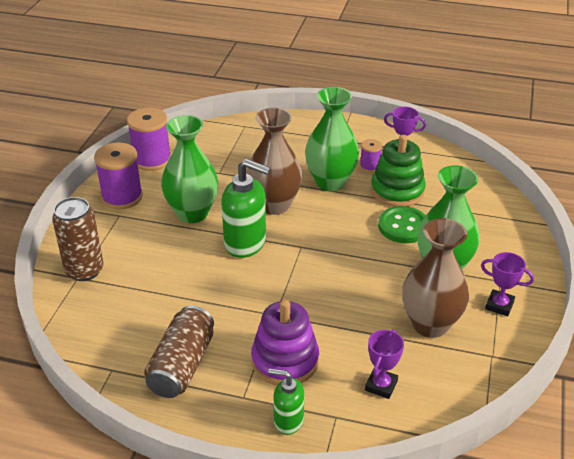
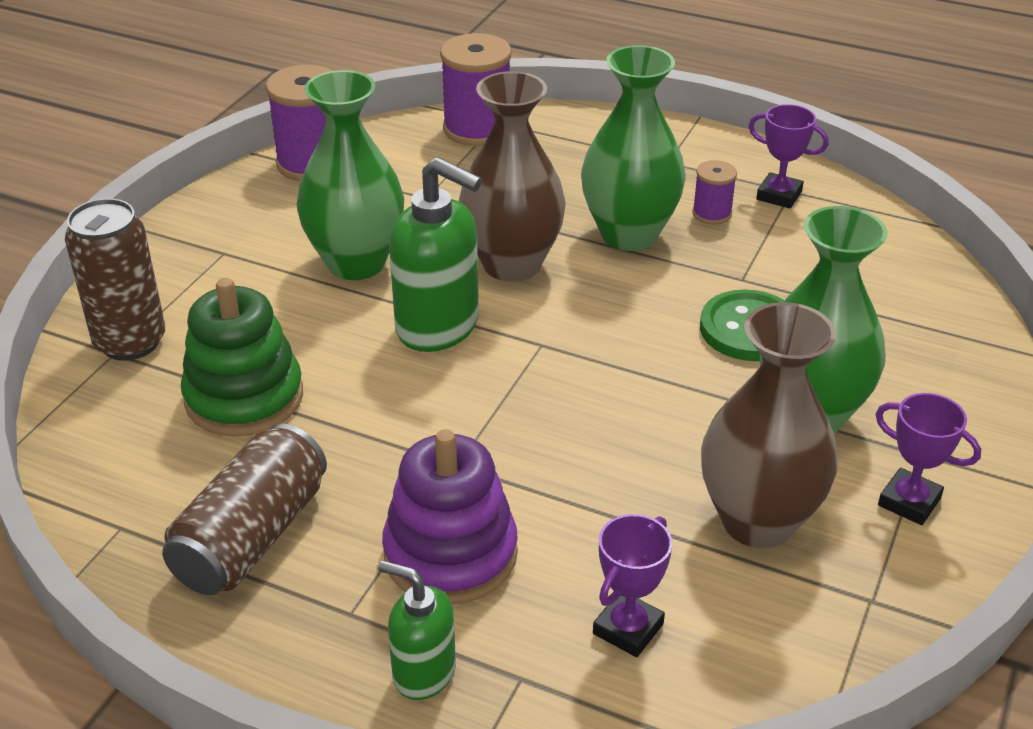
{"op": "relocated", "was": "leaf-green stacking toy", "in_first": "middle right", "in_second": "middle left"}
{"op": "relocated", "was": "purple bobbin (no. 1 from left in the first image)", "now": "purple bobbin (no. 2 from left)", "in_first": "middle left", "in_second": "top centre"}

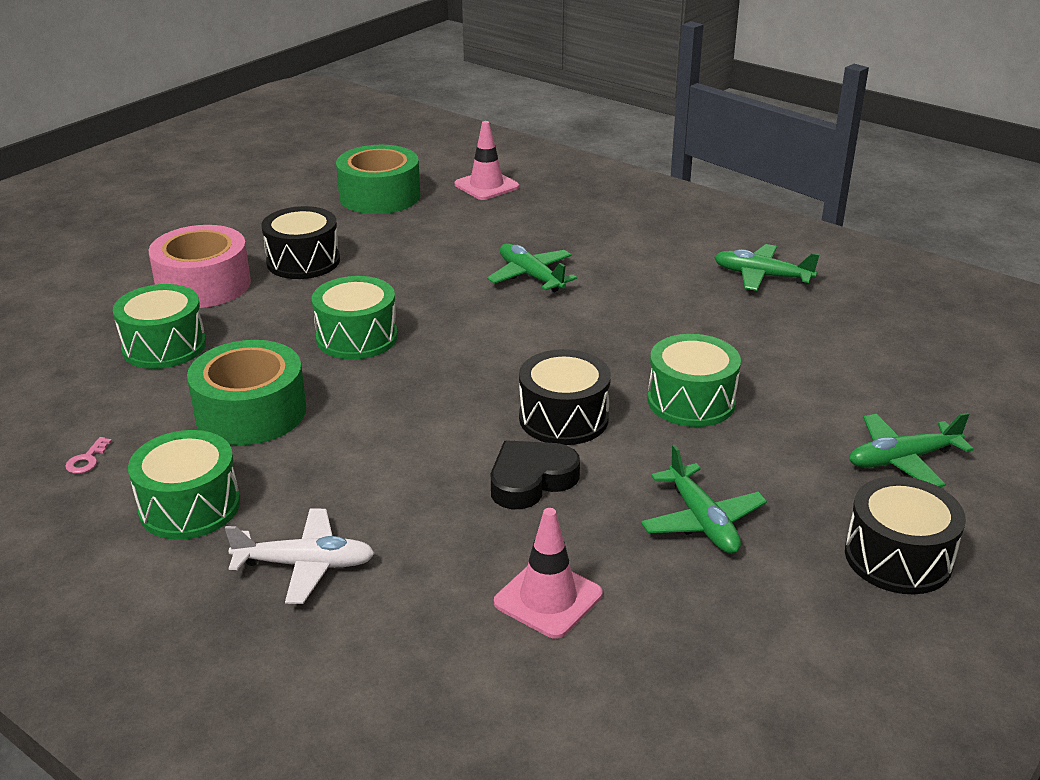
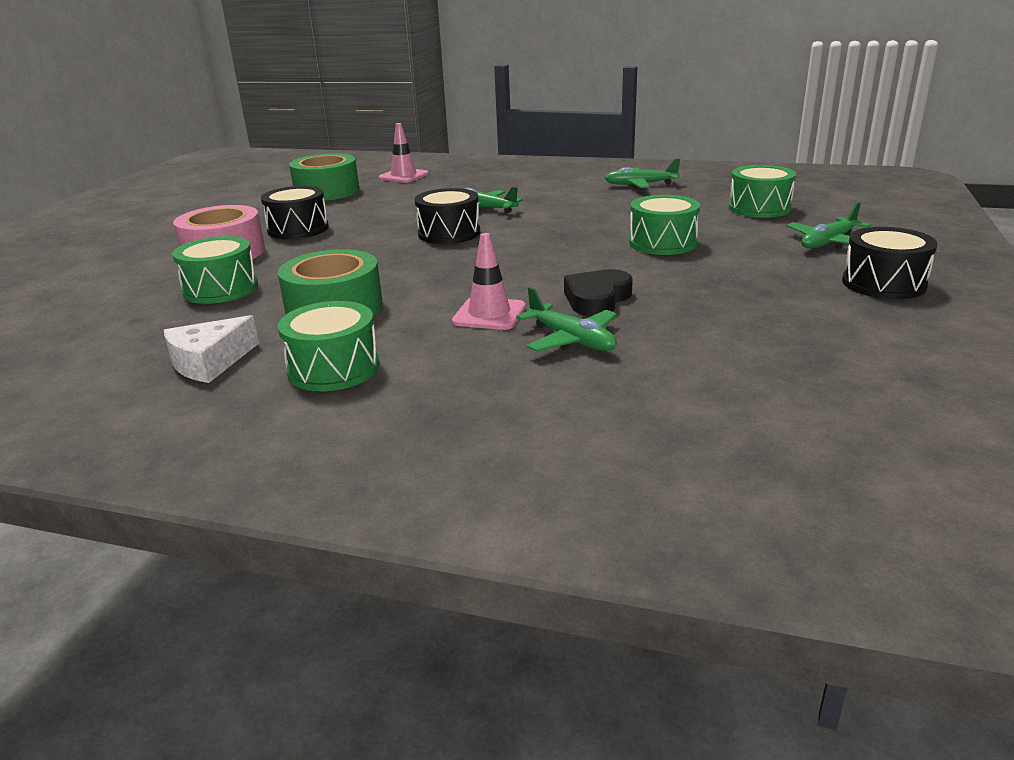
{"op": "relocated", "was": "leaf-green snare drum (no. 3 from left in the first image)", "now": "leaf-green snare drum (no. 4 from left)", "in_first": "centre", "in_second": "top right"}
{"op": "relocated", "was": "jet-black snare drum (no. 2 from left)", "in_first": "centre", "in_second": "top centre"}
{"op": "exchanged", "was": "rose-pink door key", "now": "white cheese wedge", "in_first": "middle left", "in_second": "middle left"}
{"op": "relocated", "was": "leaf-green aeroplane (no. 2 from left)", "in_first": "middle right", "in_second": "centre"}
{"op": "missing", "was": "white aeroplane", "in_first": "bottom left"}
{"op": "relocated", "was": "rose-pink safety cone (no. 2 from left)", "in_first": "bottom centre", "in_second": "centre"}

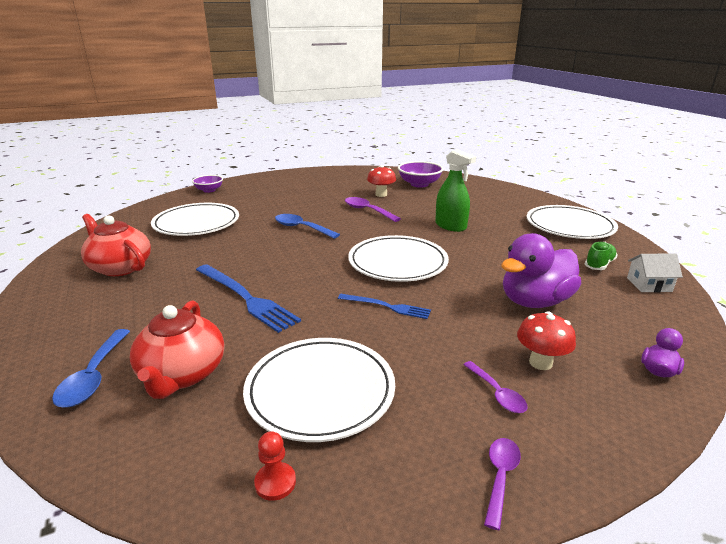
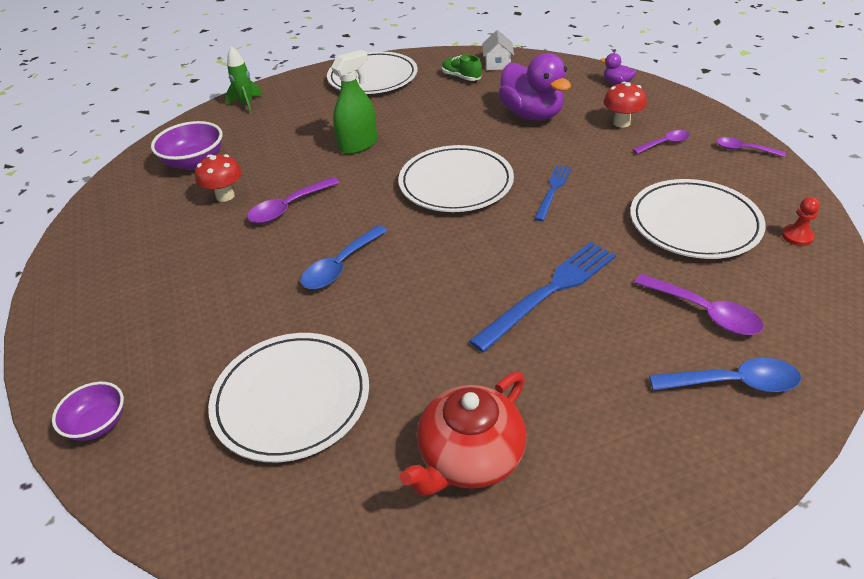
{"op": "exchanged", "was": "scarlet tea pot (no. 2 from left)", "now": "purple tablespoon (no. 3 from left)", "in_first": "middle left", "in_second": "middle right"}
{"op": "appeared", "now": "leaf-green spaceship", "in_second": "top left"}

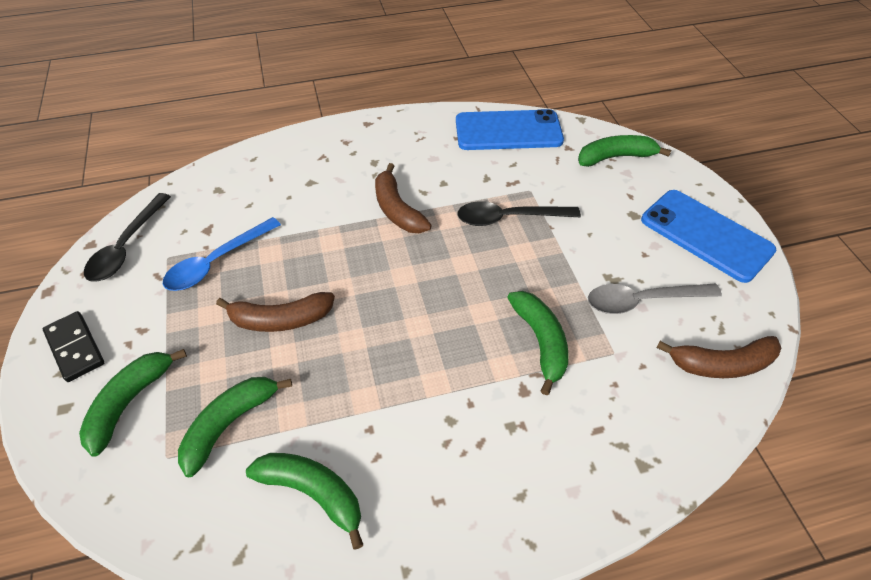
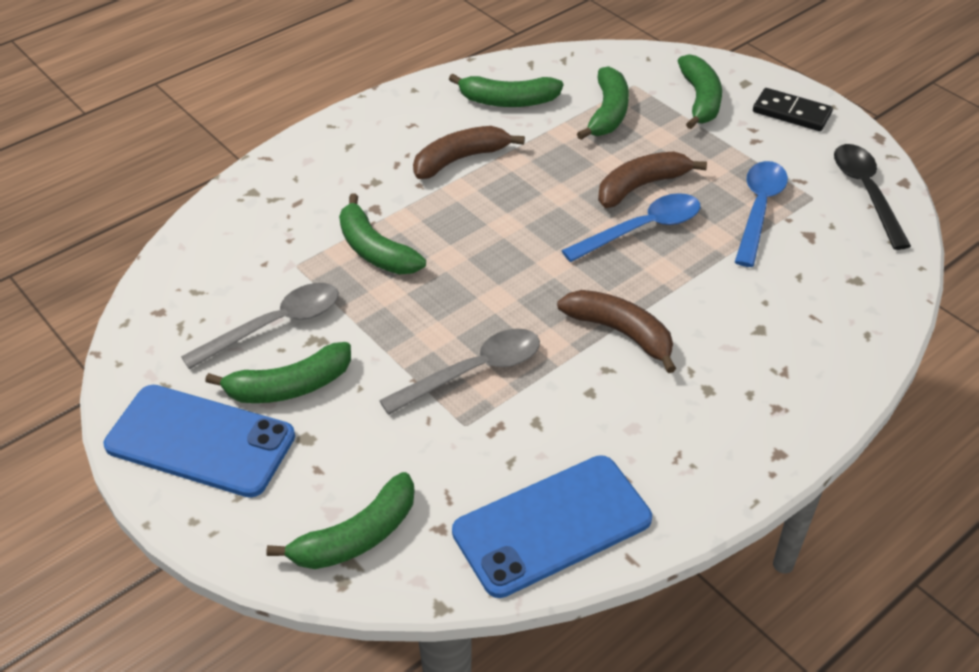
{"op": "colour", "was": "jet-black tablespoon (no. 2 from left)", "now": "gray tablespoon (no. 2 from left)", "in_first": "centre", "in_second": "centre"}
{"op": "relocated", "was": "dark brown banana (no. 3 from left in the first image)", "now": "dark brown banana (no. 1 from left)", "in_first": "middle right", "in_second": "top centre"}
{"op": "appeared", "now": "cobalt tablespoon (no. 1 from left)", "in_second": "centre"}
{"op": "appeared", "now": "leaf-green banana (no. 1 from left)", "in_second": "middle left"}

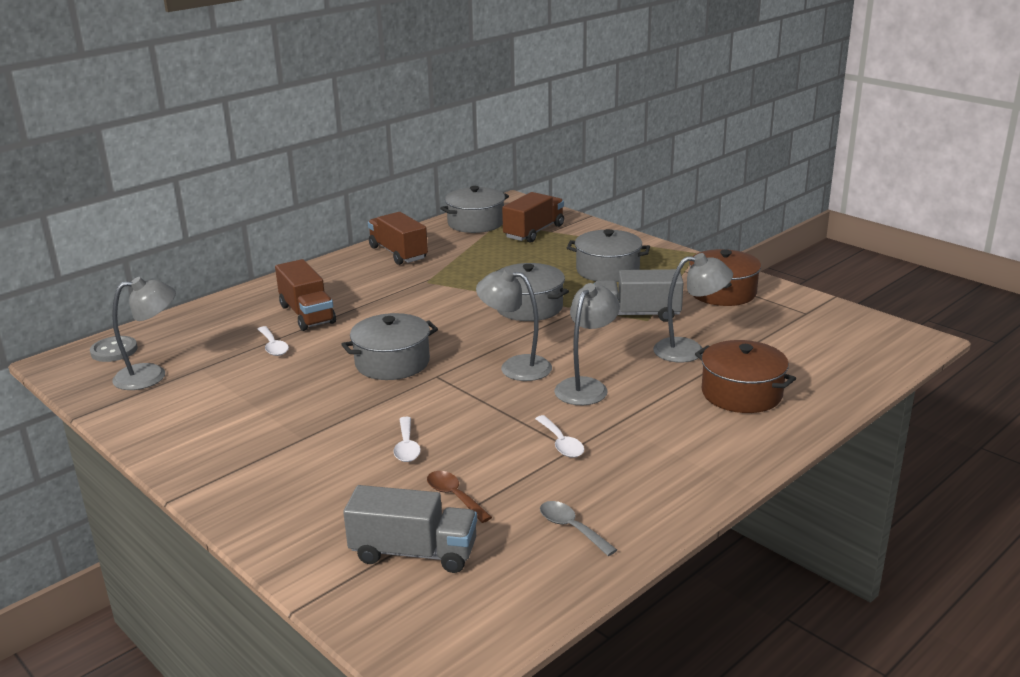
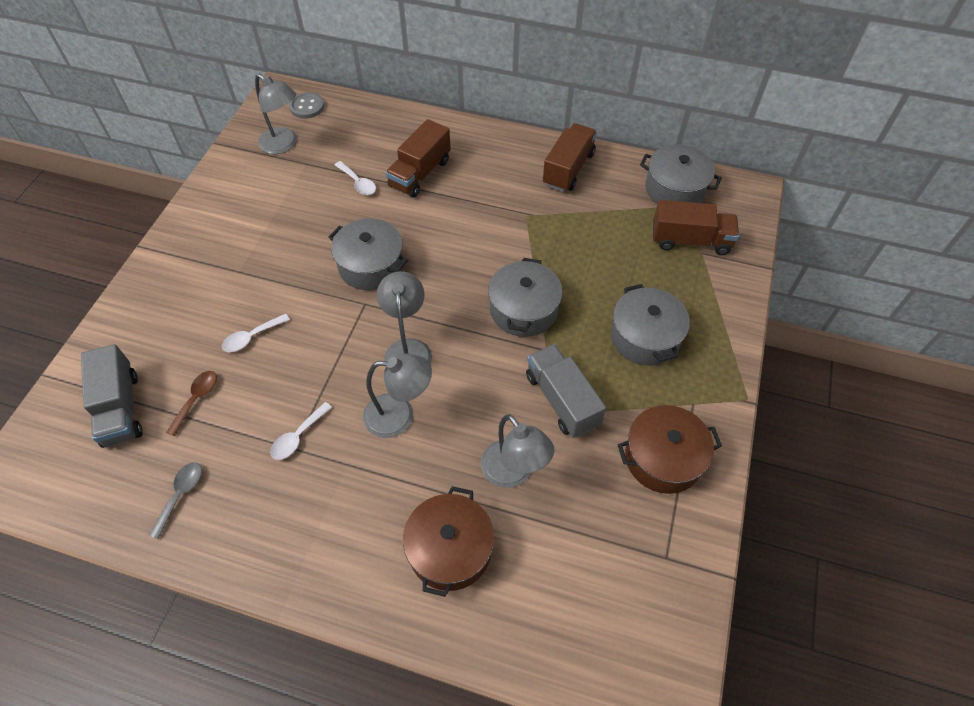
{"op": "spun", "was": "white tablespoon (no. 1 from left in the first image)", "in_first": "middle left", "in_second": "top centre", "clockwise": -75}

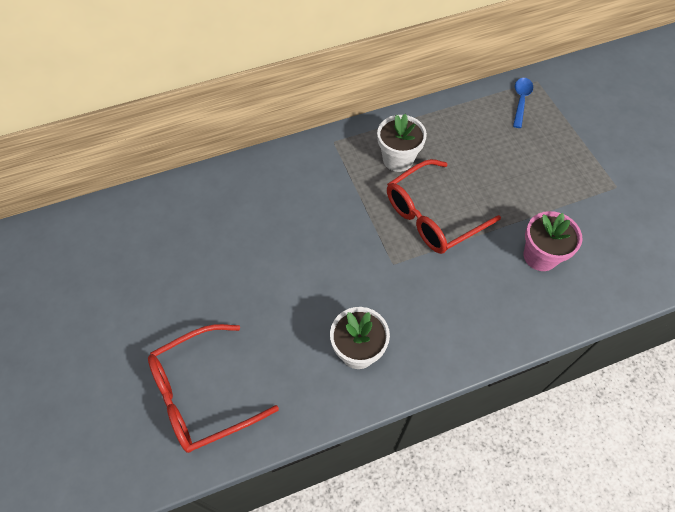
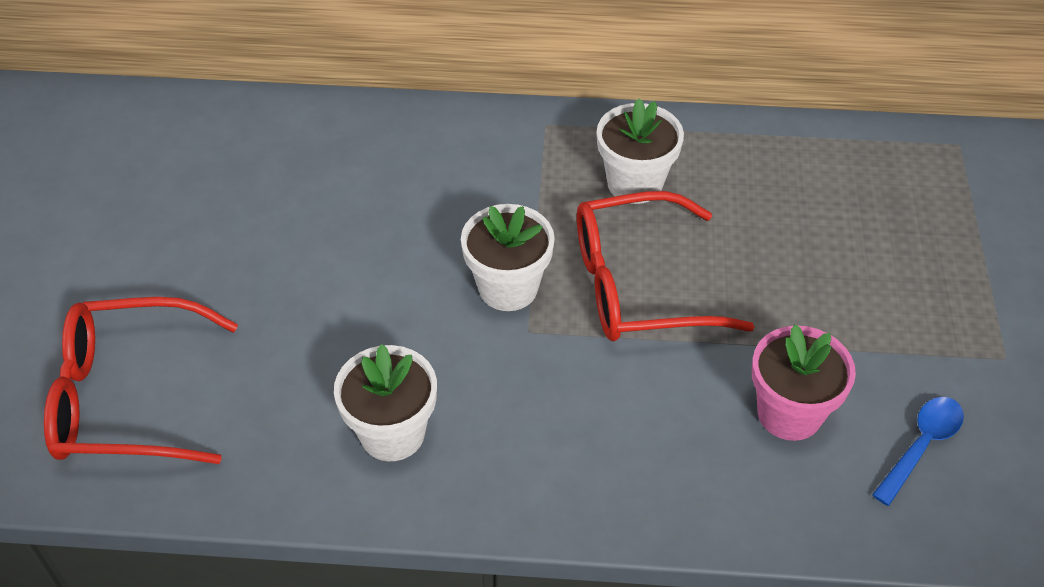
{"op": "relocated", "was": "cobalt tablespoon", "in_first": "top right", "in_second": "bottom right"}
{"op": "appeared", "now": "white plant pot (no. 2 from left)", "in_second": "centre"}

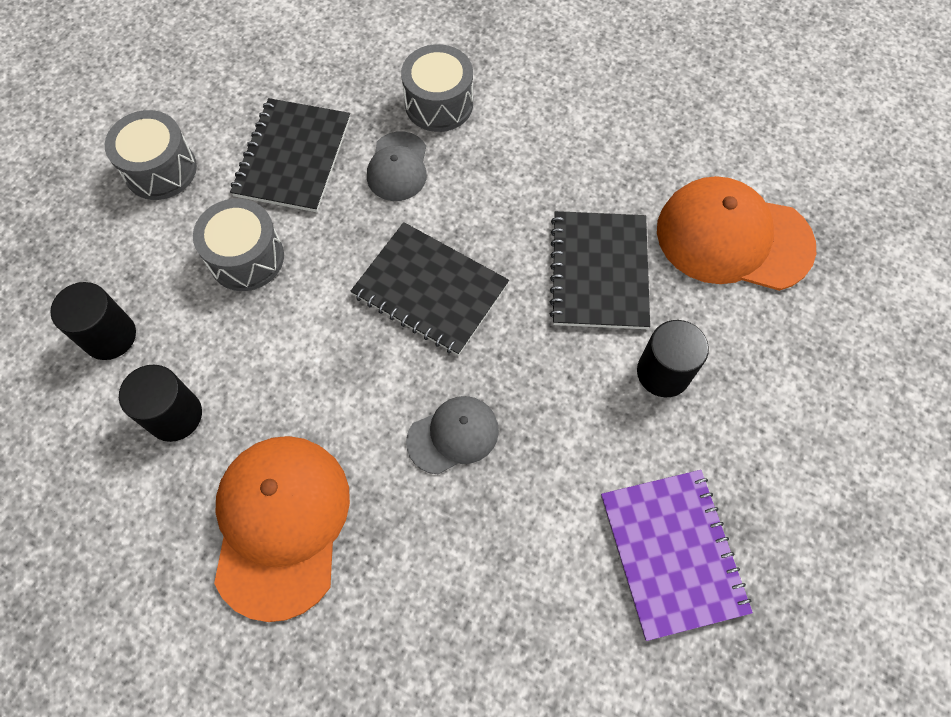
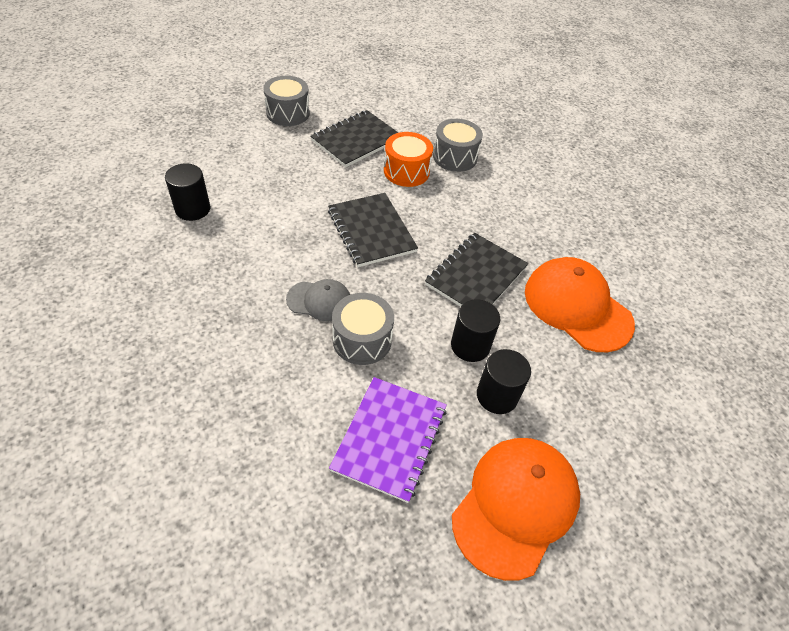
{"op": "exchanged", "was": "gray cap (no. 1 from left)", "now": "orange-coloured snare drum", "in_first": "top centre", "in_second": "top centre"}
{"op": "relocated", "was": "gray snare drum (no. 2 from left)", "in_first": "middle left", "in_second": "centre"}
{"op": "relocated", "was": "jet-black solid cylinder (no. 1 from left in the first image)", "now": "jet-black solid cylinder (no. 3 from left)", "in_first": "middle left", "in_second": "centre"}
{"op": "relocated", "was": "orange-coloured cap (no. 1 from left)", "in_first": "bottom left", "in_second": "bottom centre"}

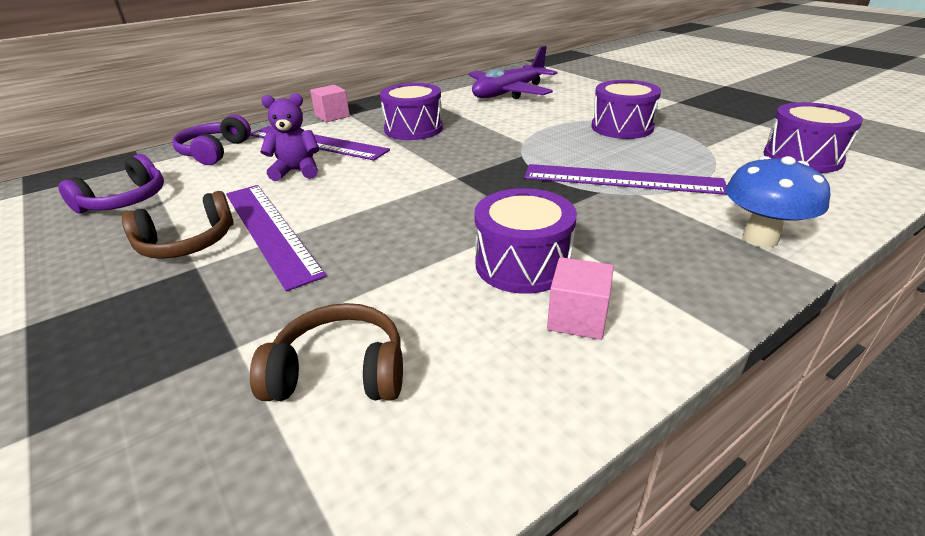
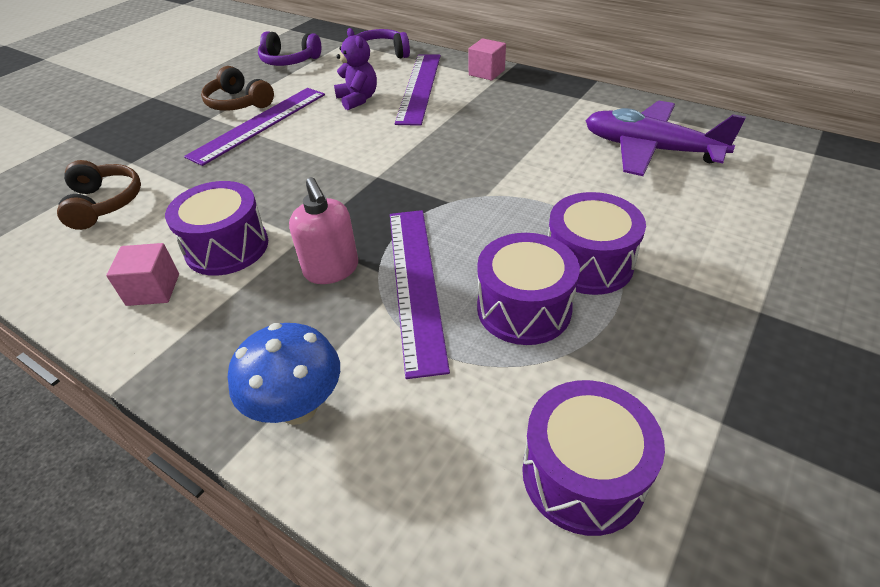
{"op": "relocated", "was": "purple snare drum (no. 1 from left in the first image)", "now": "purple snare drum (no. 2 from left)", "in_first": "top centre", "in_second": "centre"}
{"op": "appeared", "now": "rose-pink soap pump", "in_second": "centre"}

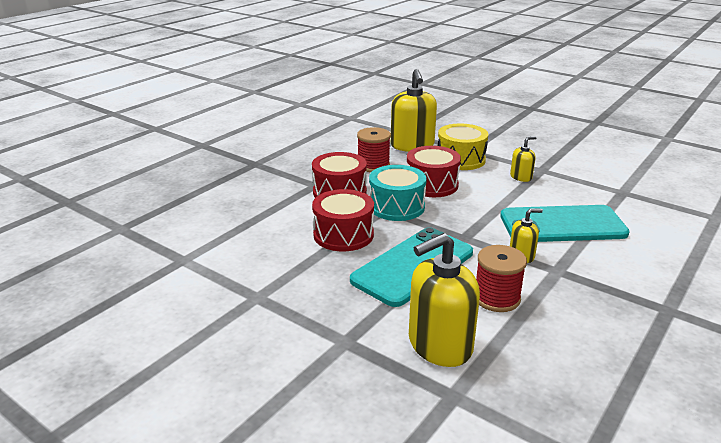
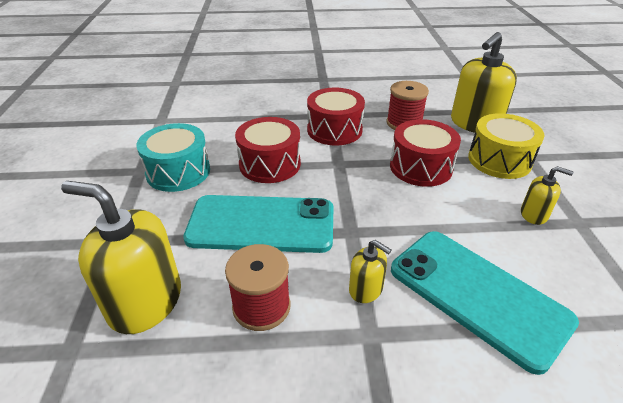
{"op": "relocated", "was": "aqua snare drum", "in_first": "centre", "in_second": "middle left"}

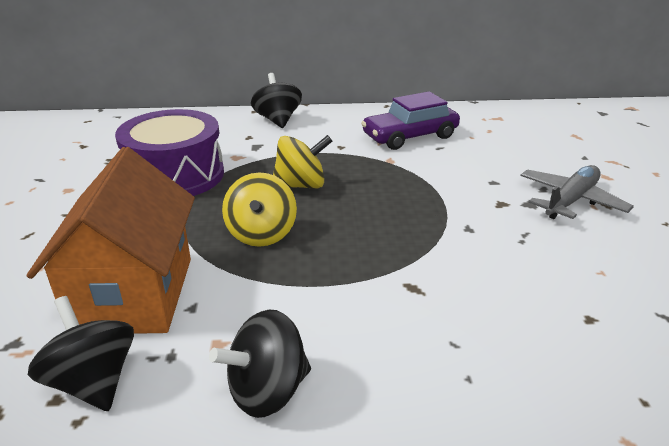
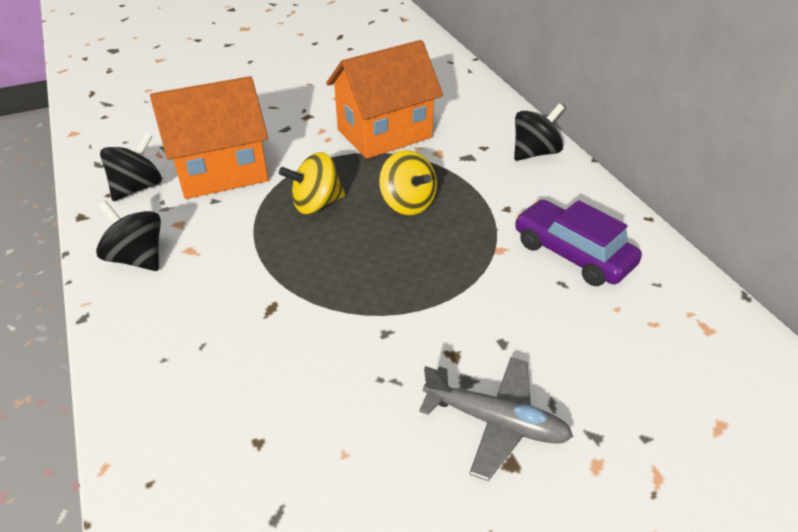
{"op": "exchanged", "was": "purple snare drum", "now": "orange-coloured house (no. 2 from left)", "in_first": "middle left", "in_second": "top centre"}

